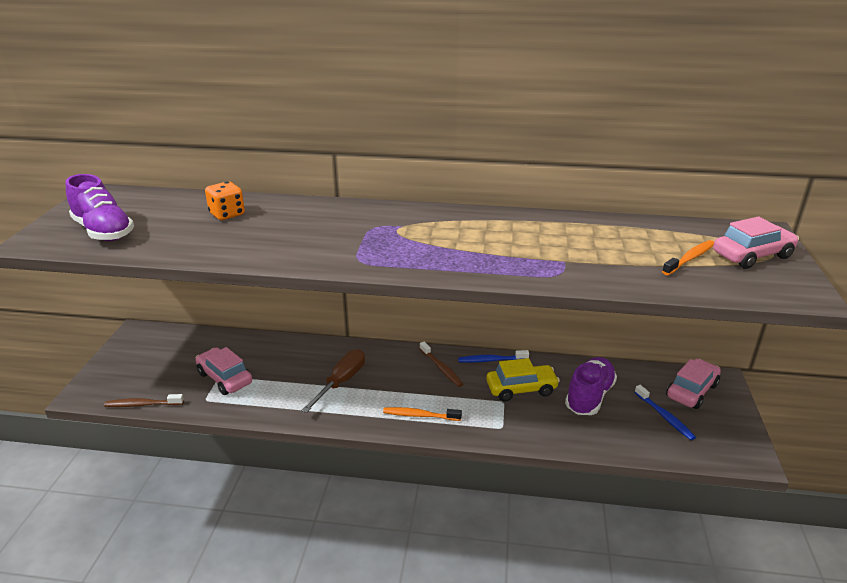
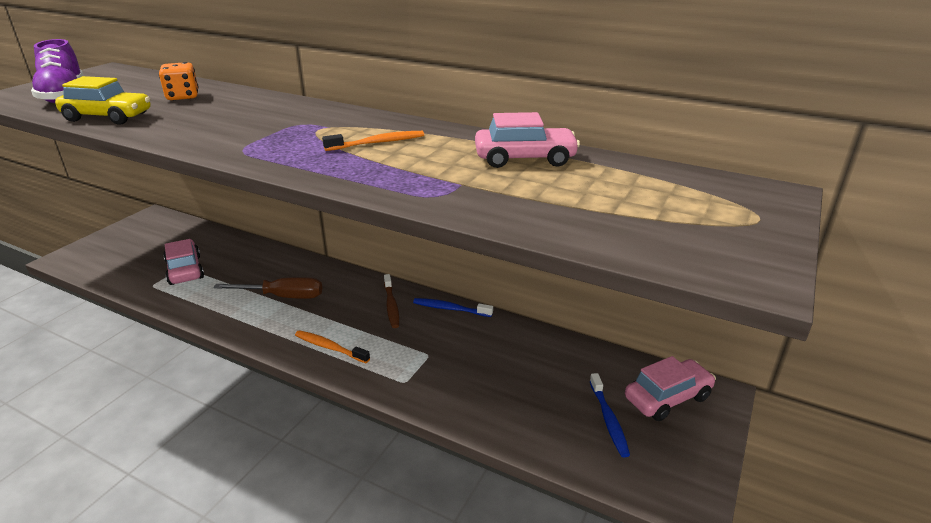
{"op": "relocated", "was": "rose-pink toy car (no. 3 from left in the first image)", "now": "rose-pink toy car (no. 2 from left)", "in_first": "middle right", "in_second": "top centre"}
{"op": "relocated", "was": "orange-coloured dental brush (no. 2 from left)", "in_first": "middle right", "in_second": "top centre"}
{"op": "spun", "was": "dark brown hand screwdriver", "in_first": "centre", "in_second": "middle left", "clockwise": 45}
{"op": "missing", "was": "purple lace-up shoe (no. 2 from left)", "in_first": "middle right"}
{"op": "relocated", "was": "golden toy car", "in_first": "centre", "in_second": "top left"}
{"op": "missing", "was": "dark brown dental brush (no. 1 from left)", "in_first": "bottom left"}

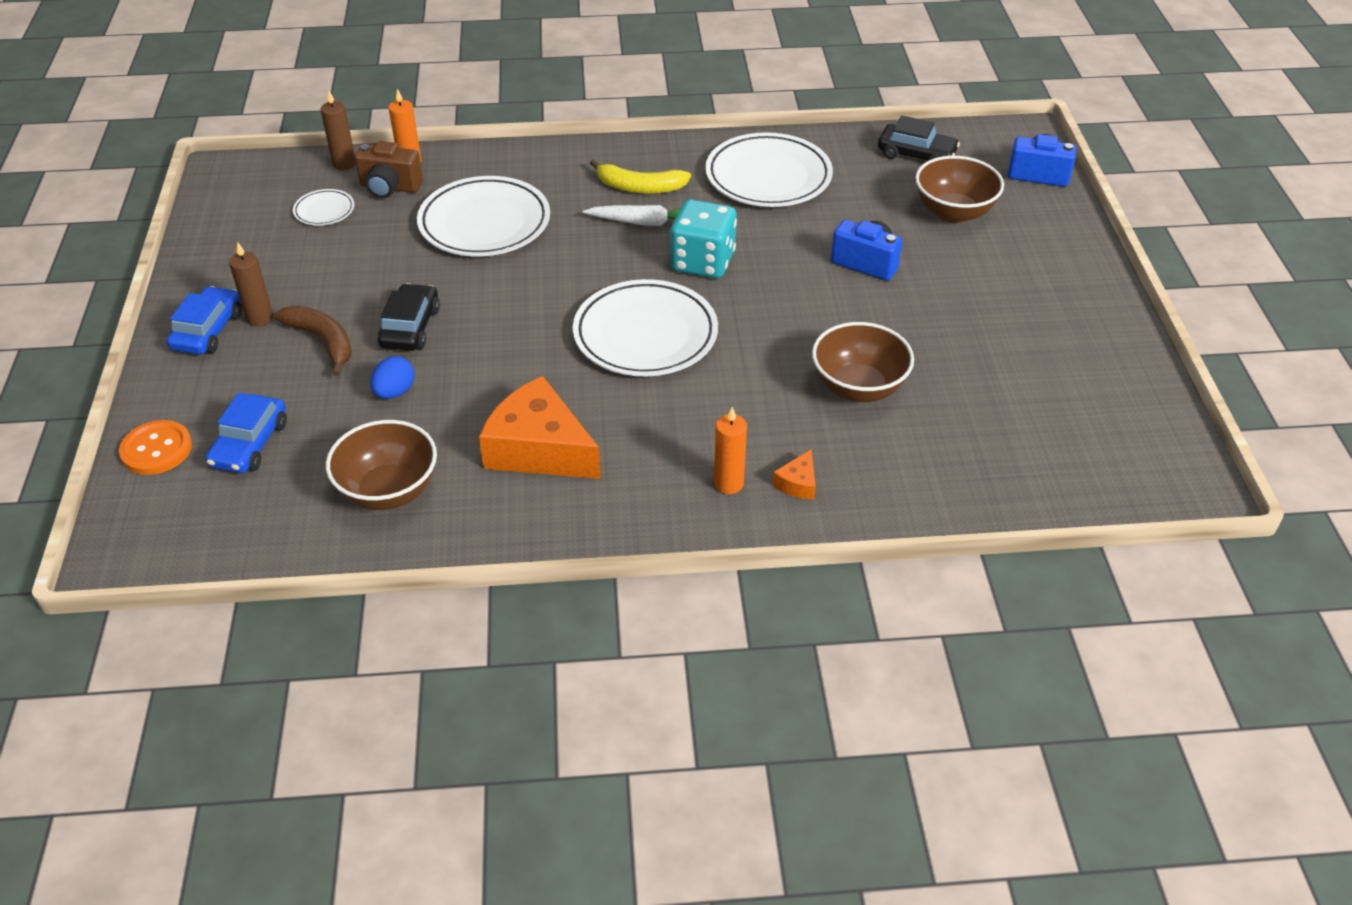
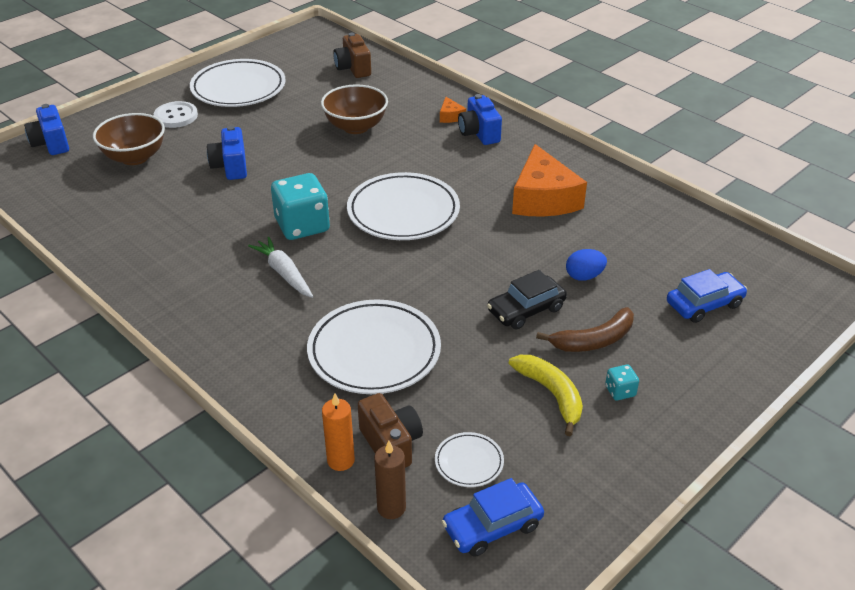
{"op": "missing", "was": "jet-black toy car (no. 2 from left)", "in_first": "top right"}
{"op": "relocated", "was": "white plate (no. 4 from left in the first image)", "now": "white plate (no. 1 from left)", "in_first": "top centre", "in_second": "top left"}
{"op": "relocated", "was": "golden banana", "in_first": "top centre", "in_second": "bottom centre"}
{"op": "exchanged", "was": "dark brown pillar candle (no. 1 from left)", "now": "aqua game die (no. 2 from left)", "in_first": "top left", "in_second": "middle right"}
{"op": "relocated", "was": "cobalt toy car (no. 1 from left)", "in_first": "middle left", "in_second": "bottom centre"}
{"op": "spun", "was": "dark brown banana", "in_first": "middle left", "in_second": "middle right", "clockwise": -120}
{"op": "exchanged", "was": "orange-coloured pillar candle (no. 2 from left)", "now": "cobalt photo camera (no. 3 from left)", "in_first": "centre", "in_second": "top centre"}
{"op": "missing", "was": "orange-coloured sewing button", "in_first": "middle left"}
{"op": "missing", "was": "dark brown bowl (no. 1 from left)", "in_first": "middle left"}
{"op": "spun", "was": "orange-coloured cheese wedge (no. 2 from left in the first image)", "in_first": "centre", "in_second": "top centre", "clockwise": 90}
{"op": "appeared", "now": "dark brown photo camera (no. 1 from left)", "in_second": "top centre"}
{"op": "appeared", "now": "white sewing button", "in_second": "top left"}

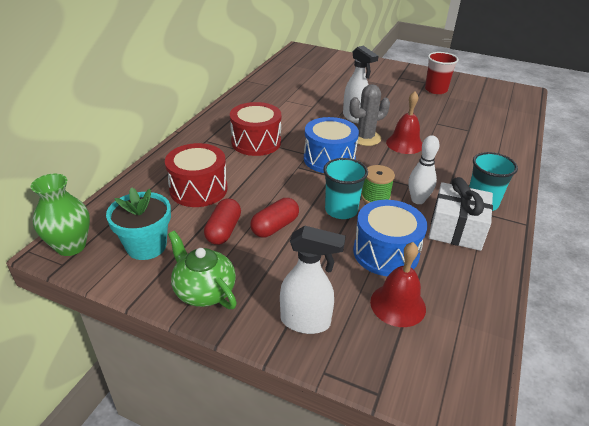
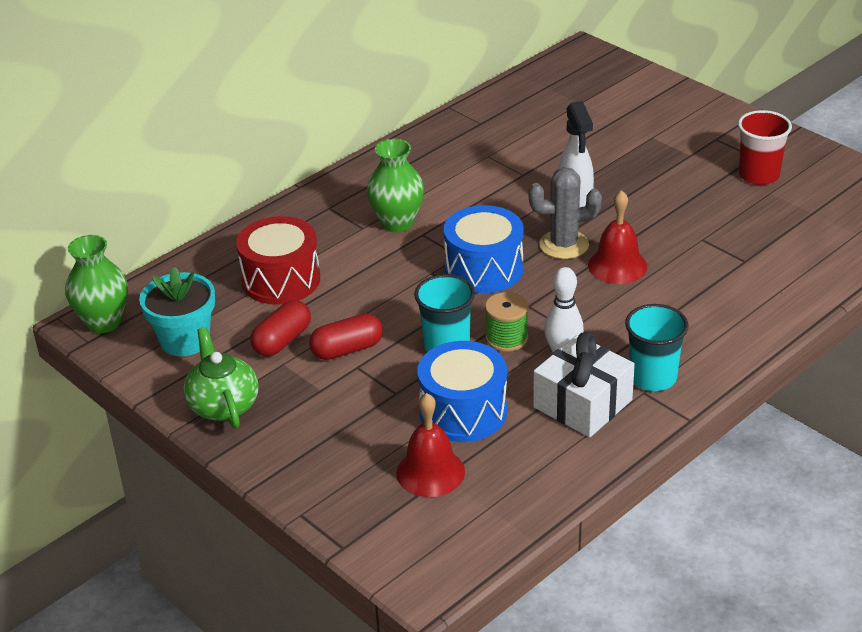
{"op": "exchanged", "was": "scarlet snare drum (no. 2 from left)", "now": "leaf-green flower vase (no. 2 from left)", "in_first": "top centre", "in_second": "top centre"}
{"op": "missing", "was": "white spray bottle (no. 1 from left)", "in_first": "centre"}

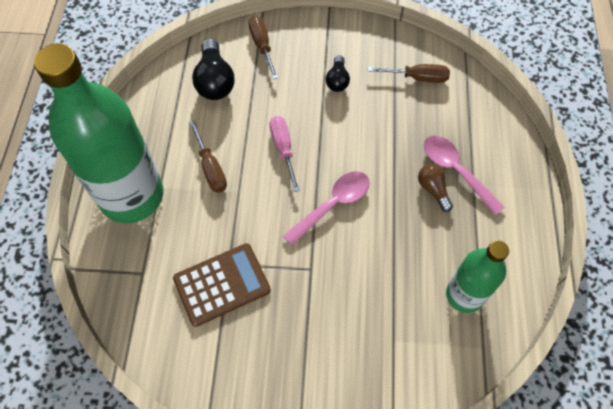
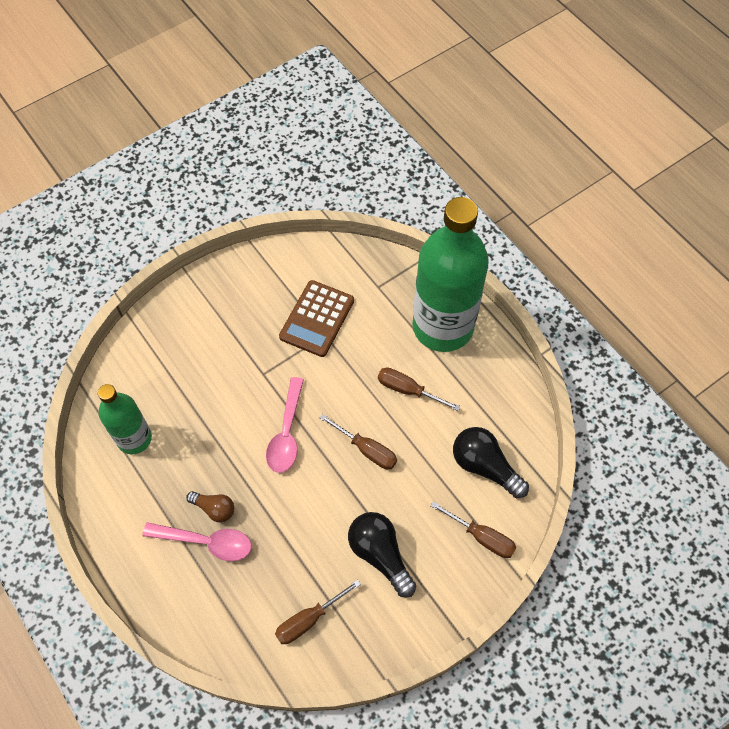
{"op": "size", "was": "jet-black bulb (no. 2 from left in the first image)", "in_first": "top centre", "in_second": "bottom centre", "ratio": 1.69}
{"op": "colour", "was": "rose-pink hand screwdriver", "now": "dark brown hand screwdriver (no. 2 from left)", "in_first": "centre", "in_second": "centre"}

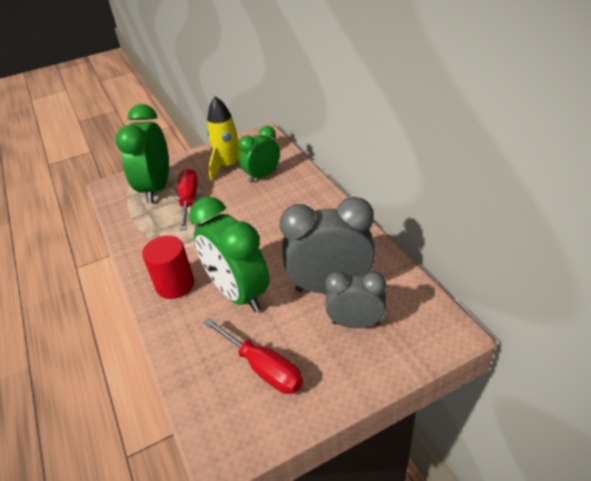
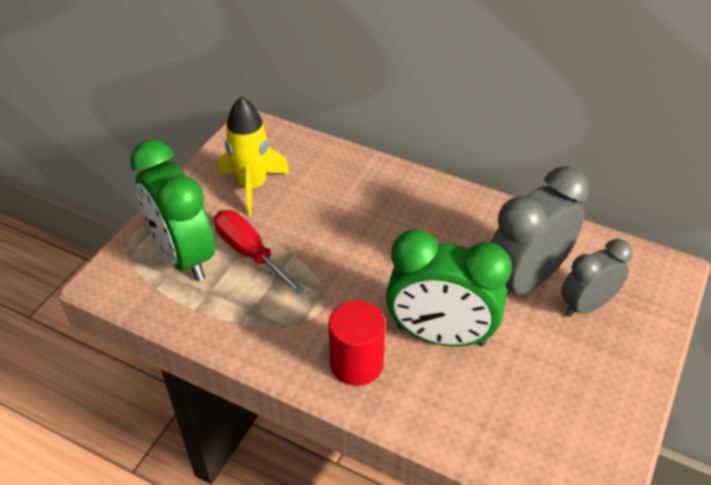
{"op": "missing", "was": "leaf-green alarm clock (no. 3 from left)", "in_first": "top centre"}
{"op": "missing", "was": "scarlet hand screwdriver (no. 2 from left)", "in_first": "bottom centre"}

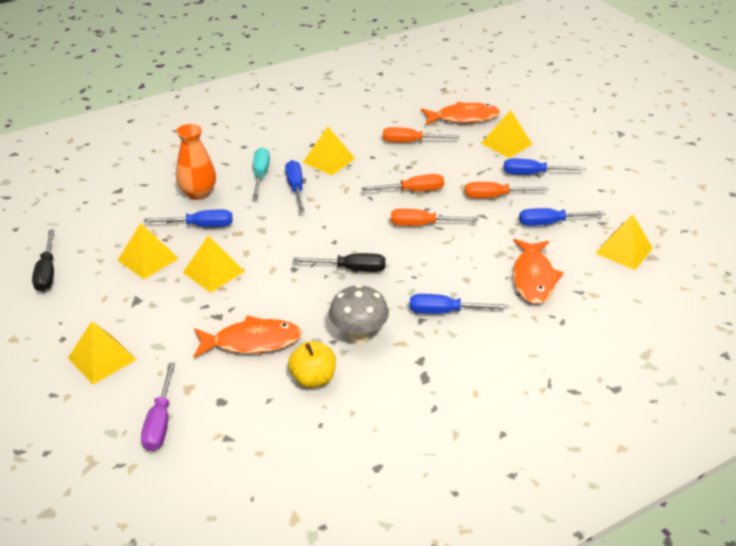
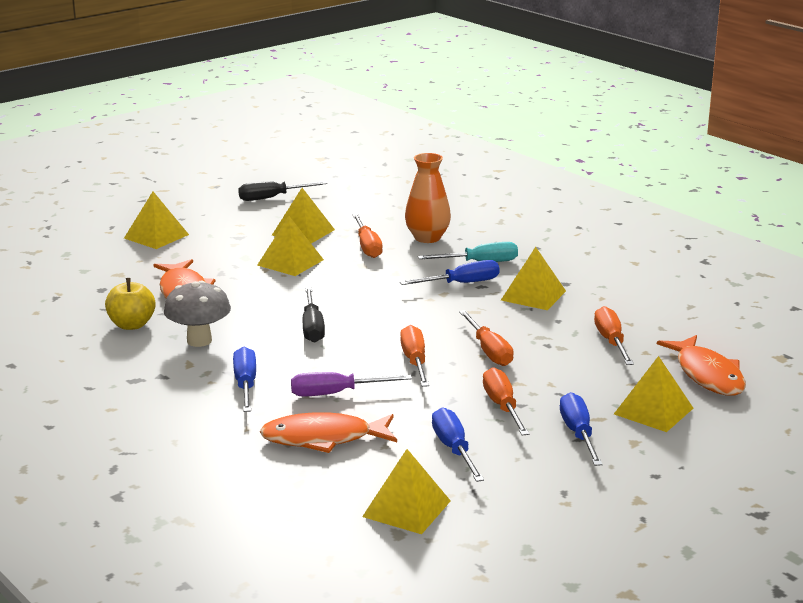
{"op": "colour", "was": "cobalt hand screwdriver (no. 1 from left)", "now": "orange-coloured hand screwdriver (no. 1 from left)", "in_first": "middle left", "in_second": "centre"}
{"op": "relocated", "was": "purple hand screwdriver", "in_first": "bottom left", "in_second": "centre"}

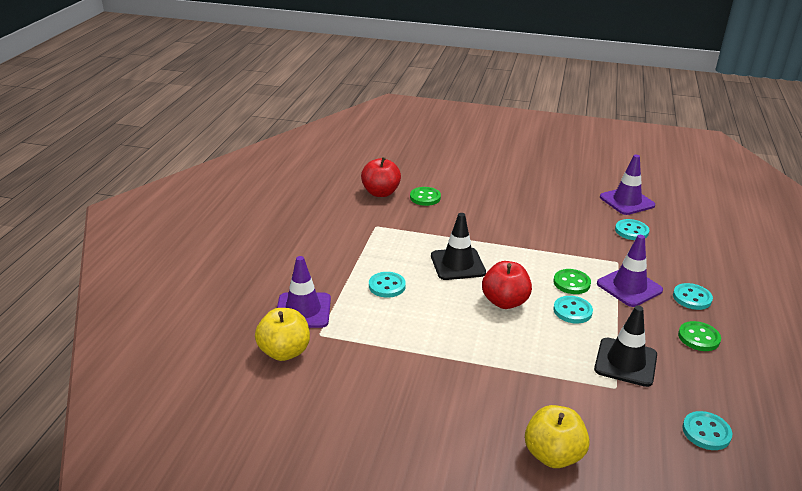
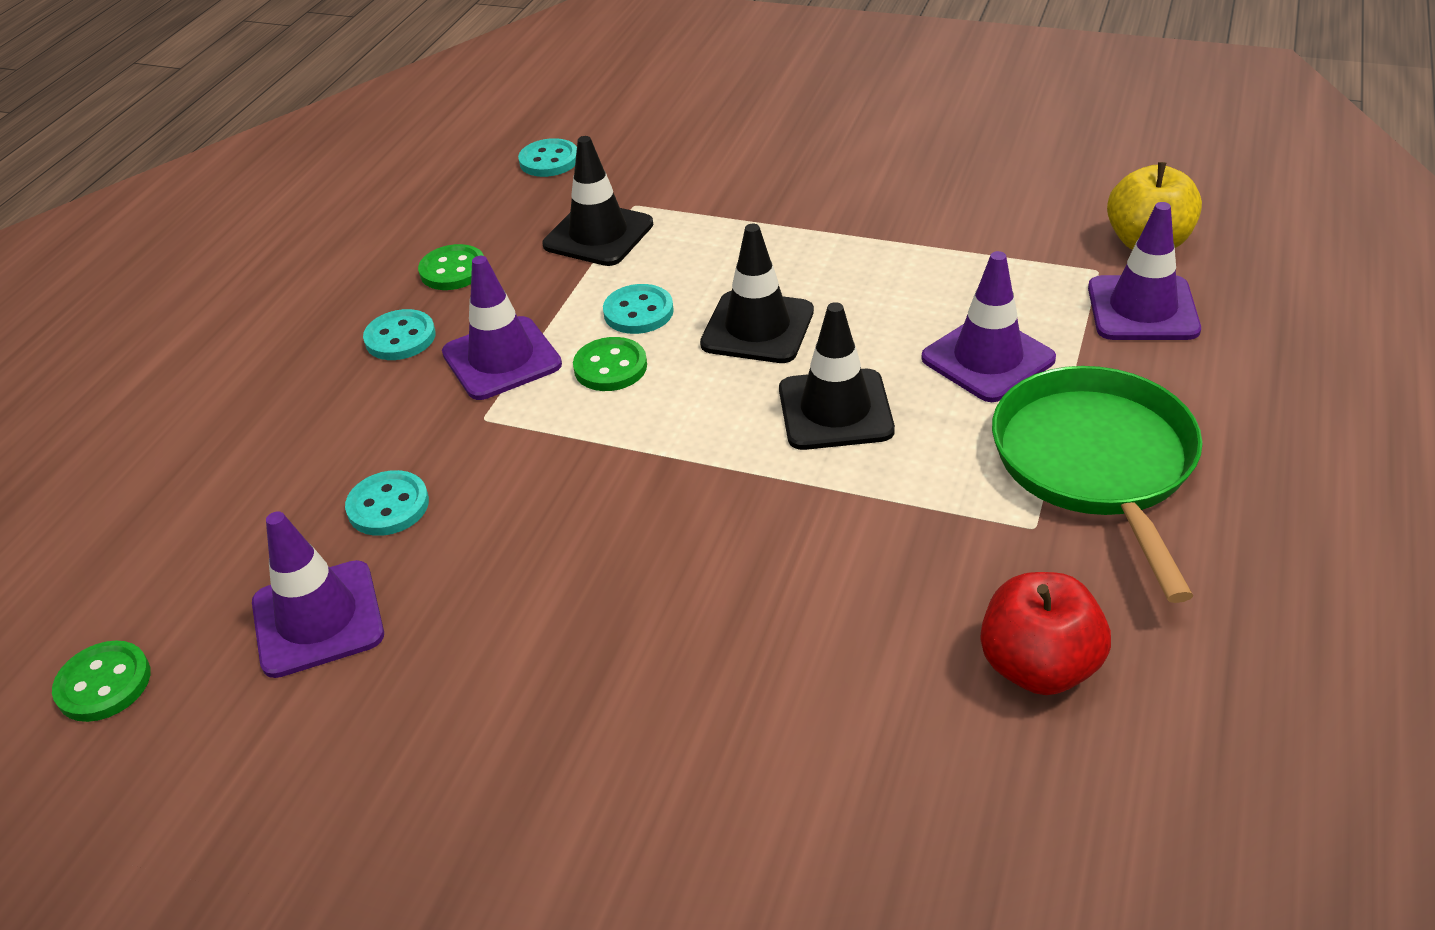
{"op": "relocated", "was": "leaf-green sewing button (no. 1 from left)", "in_first": "centre", "in_second": "bottom left"}
{"op": "exchanged", "was": "scarlet apple (no. 2 from left)", "now": "jet-black safety cone (no. 2 from left)", "in_first": "centre", "in_second": "top centre"}
{"op": "exchanged", "was": "aqua sewing button (no. 1 from left)", "now": "purple safety cone (no. 3 from left)", "in_first": "centre", "in_second": "middle right"}
{"op": "missing", "was": "golden apple (no. 2 from left)", "in_first": "bottom right"}
{"op": "appeared", "now": "leaf-green pan", "in_second": "middle right"}

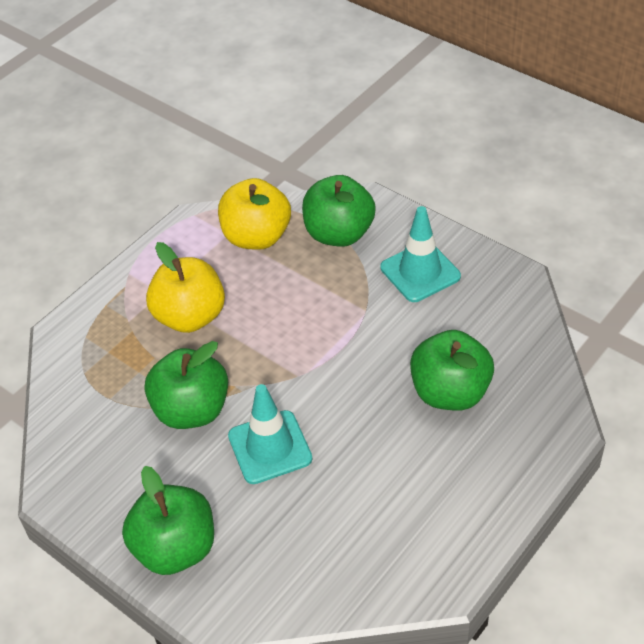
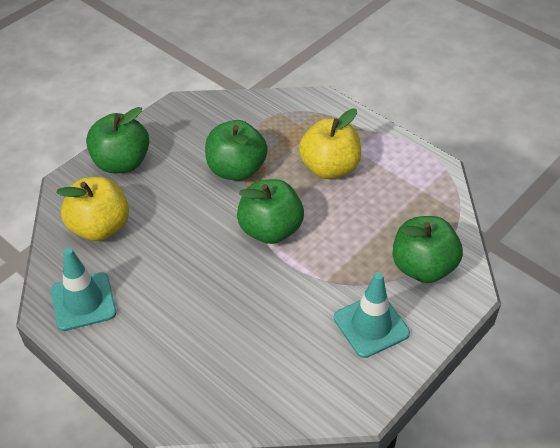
{"op": "relocated", "was": "golden apple (no. 2 from left in the first image)", "now": "golden apple (no. 1 from left)", "in_first": "top centre", "in_second": "middle left"}
{"op": "relocated", "was": "leaf-green apple (no. 4 from left in the first image)", "now": "leaf-green apple (no. 3 from left)", "in_first": "middle right", "in_second": "centre"}
{"op": "relocated", "was": "aqua safety cone (no. 1 from left)", "in_first": "bottom centre", "in_second": "middle left"}

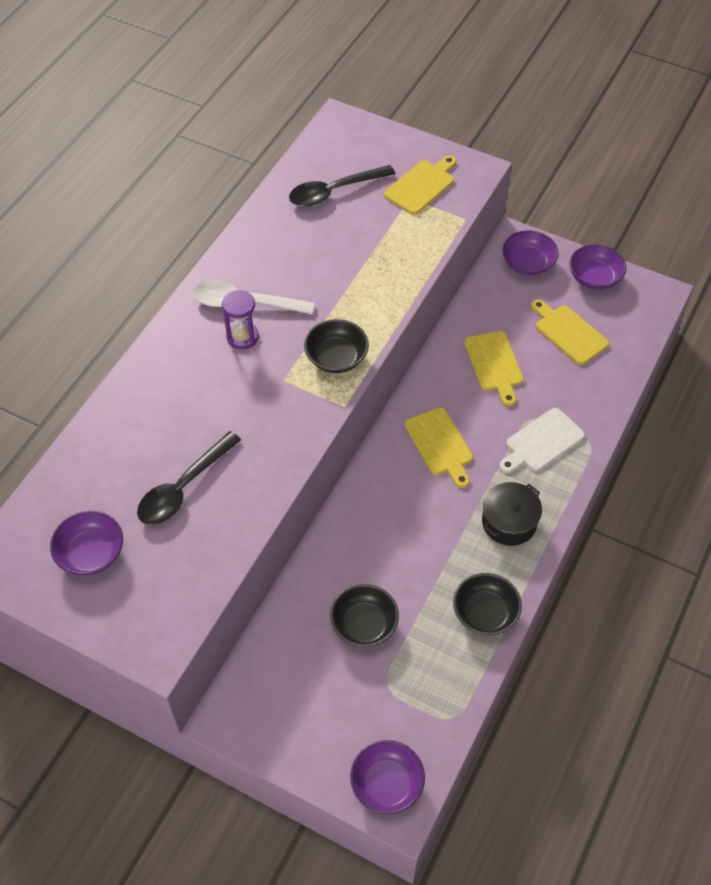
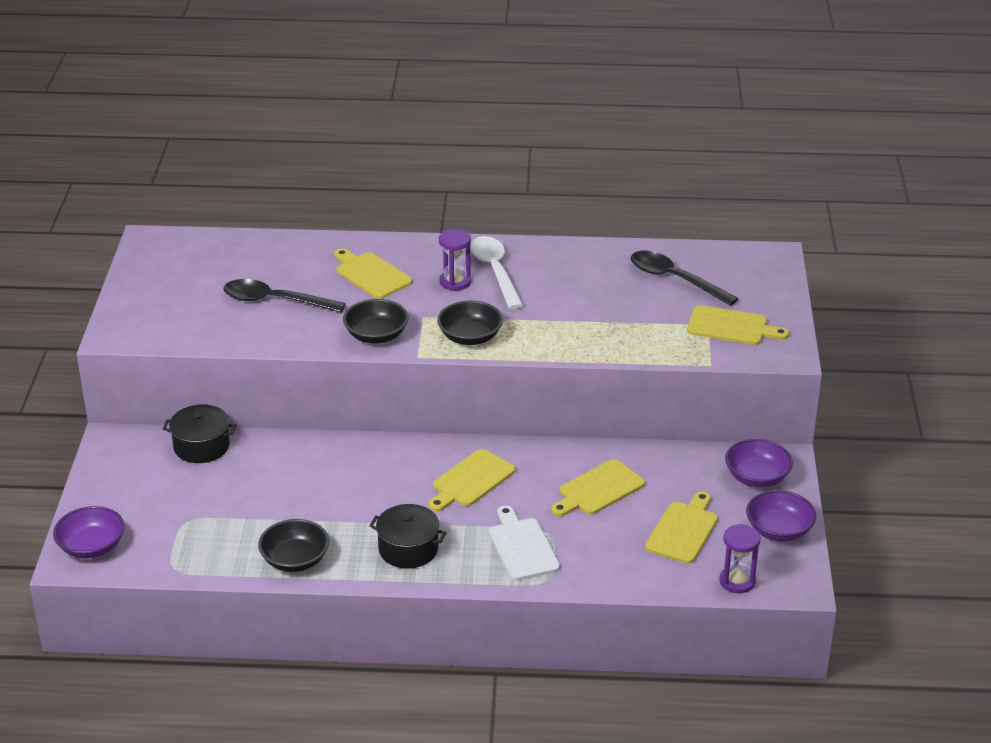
{"op": "spun", "was": "white bread board", "in_first": "middle right", "in_second": "bottom centre", "clockwise": 45}
{"op": "missing", "was": "purple bowl (no. 1 from left)", "in_first": "middle left"}
{"op": "relocated", "was": "jet-black bowl (no. 2 from left)", "in_first": "bottom centre", "in_second": "centre"}
{"op": "appeared", "now": "golden bread board (no. 1 from left)", "in_second": "centre"}
{"op": "appeared", "now": "jet-black pot (no. 1 from left)", "in_second": "middle left"}
{"op": "appeared", "now": "purple sand timer (no. 2 from left)", "in_second": "bottom right"}

